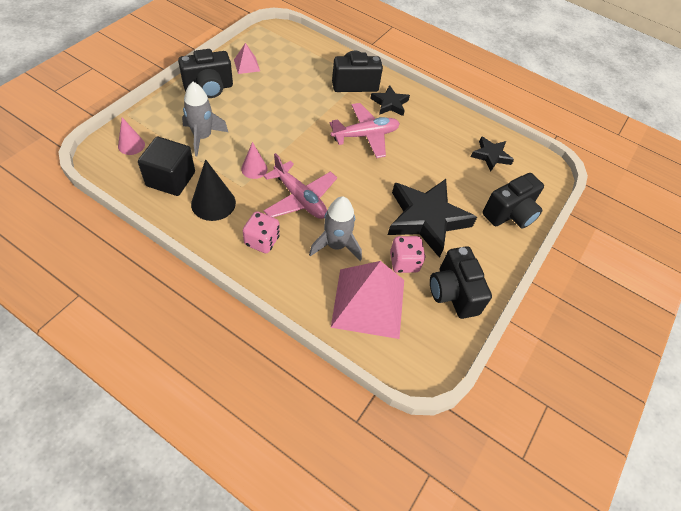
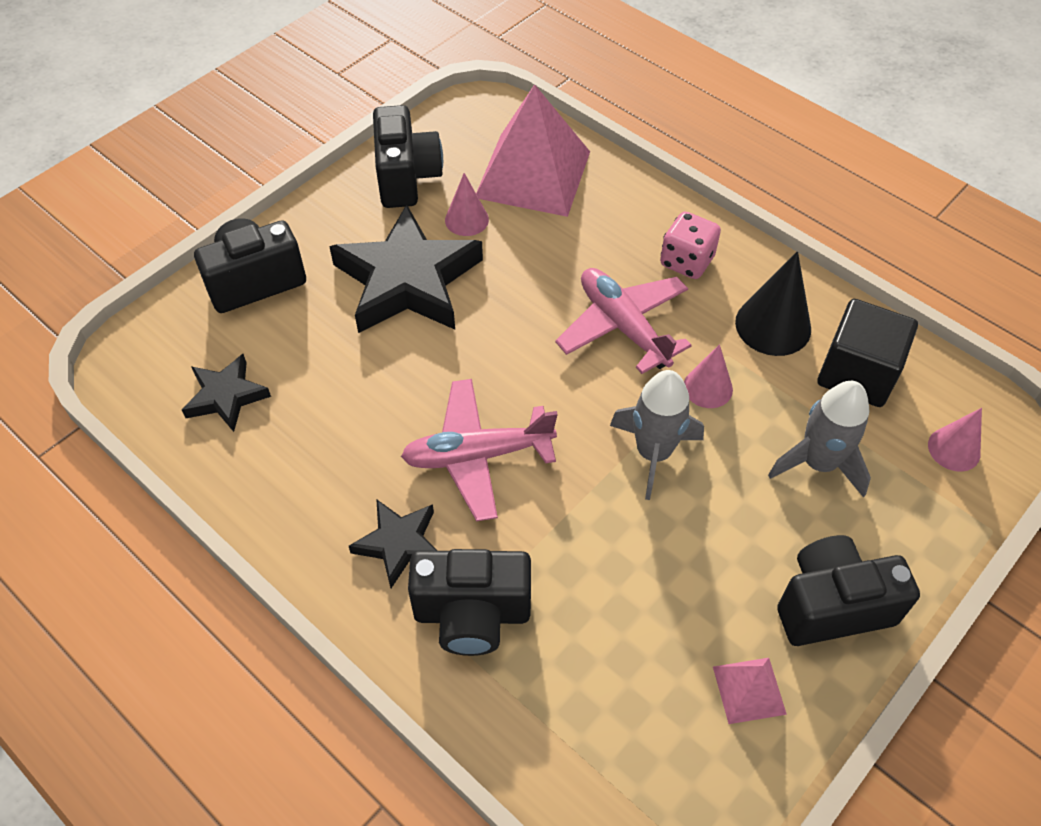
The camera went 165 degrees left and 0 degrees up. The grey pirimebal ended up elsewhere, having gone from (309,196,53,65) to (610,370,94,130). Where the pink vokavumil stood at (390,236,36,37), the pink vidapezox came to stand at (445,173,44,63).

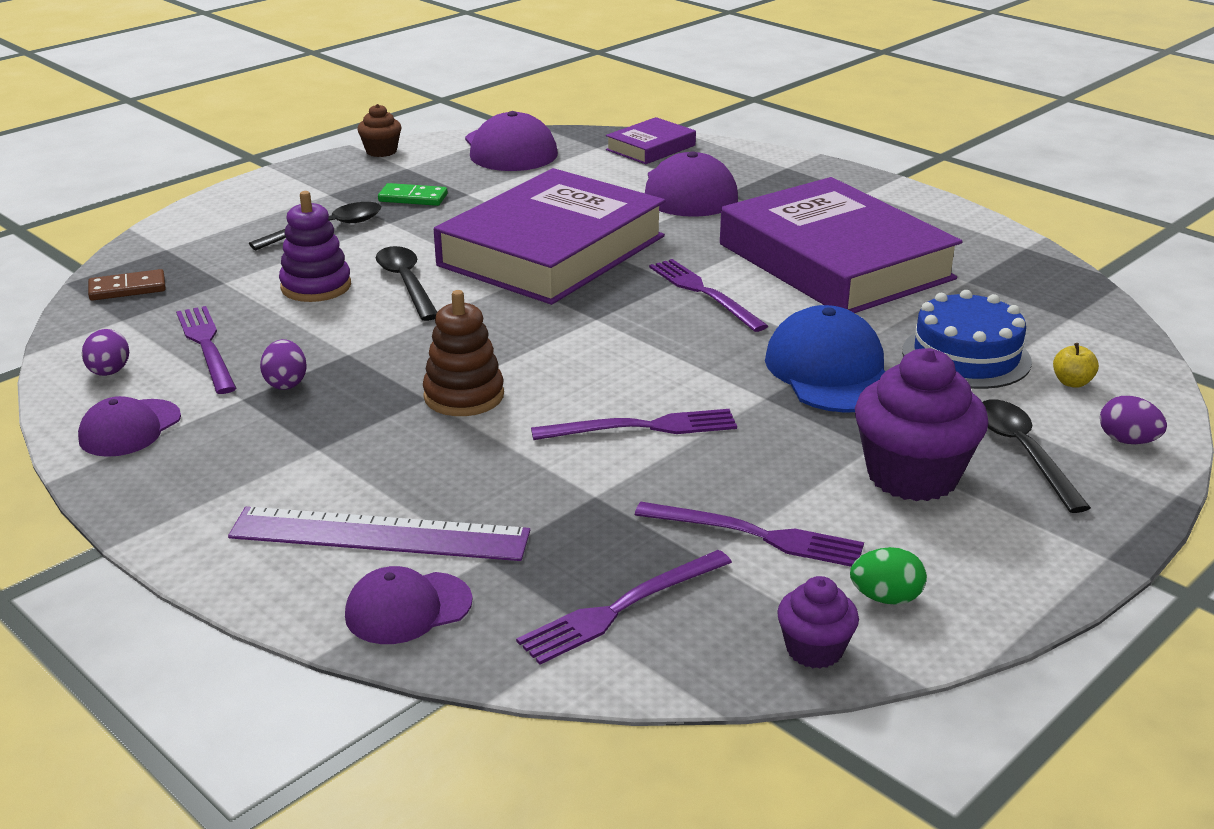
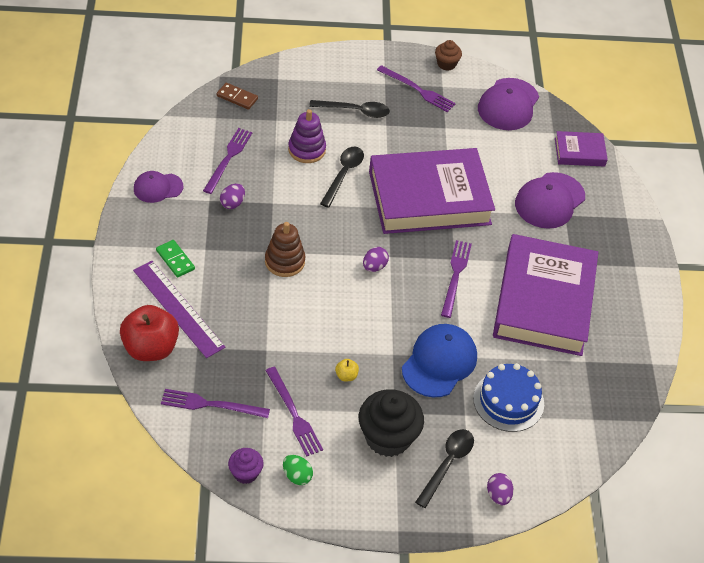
The camera went 40 degrees right and 20 degrees up. The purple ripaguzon ended up elsewhere, having gone from (82,329,47,47) to (363,247,26,25). The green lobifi ended up elsewhere, having gone from (378,183,69,23) to (156,240,39,38). The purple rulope ended up elsewhere, having gone from (531,409,206,31) to (377,65,79,47). The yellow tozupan ended up elsewhere, having gone from (1053,343,46,45) to (335,359,24,22). Where the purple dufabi stood at (345,566,128,78), the red tozupan came to stand at (120,305,59,56). What was the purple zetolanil at (855,348,134,153) turned into the black zetolanil at (359,389,65,68).

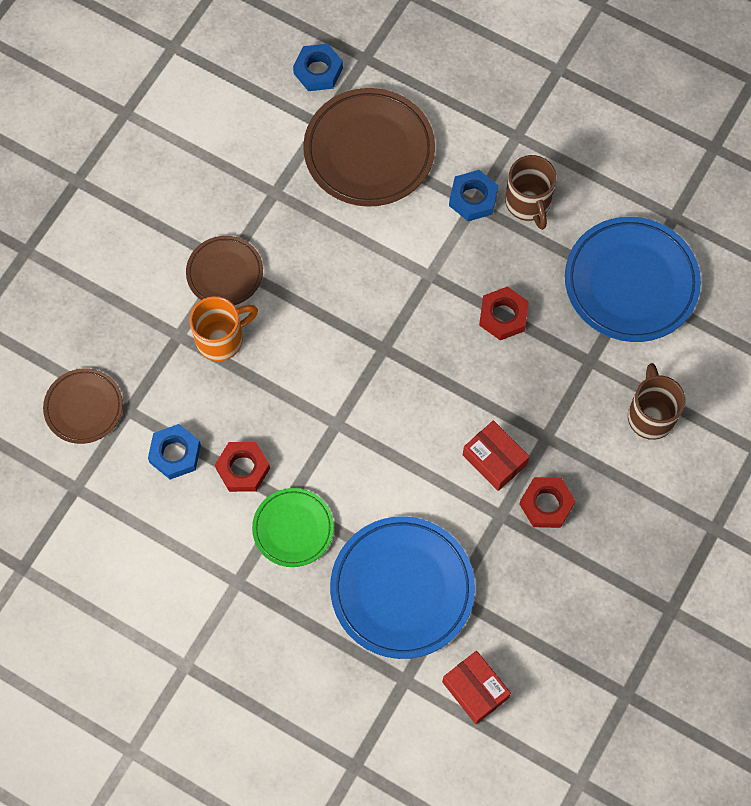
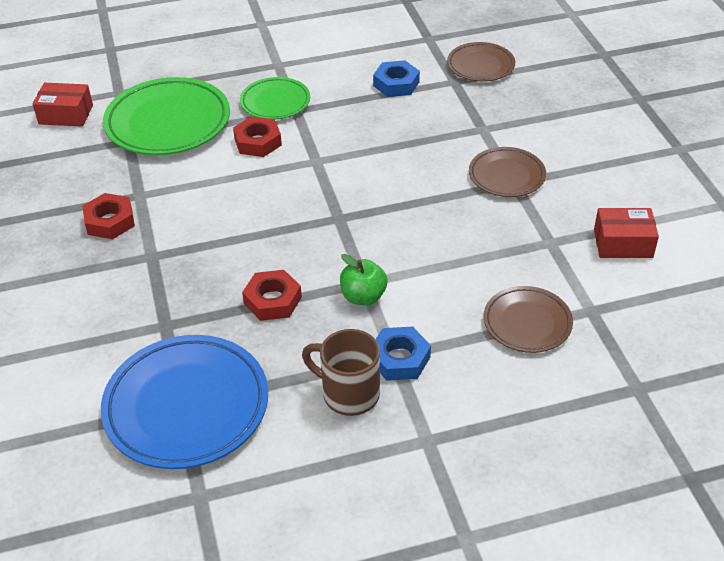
The camera went 135 degrees right and 25 degrees down. The second view lost the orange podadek at (190,296,68,65). The second view lost the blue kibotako at (293,44,50,47). The second view lost the brown podadek at (628,363,57,77). The second view gained the green tozupan at (340,254,47,51). The red kibotako ended up elsewhere, having gone from (215,442,55,50) to (233,116,49,41). The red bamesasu ended up elsewhere, having gone from (463,420,66,71) to (594,208,65,50). What was the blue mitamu at (330,516,145,143) turned into the green mitamu at (103,77,127,78). The size of the brown mitamu at (303,88,132,119) changed by a factor of 0.57.

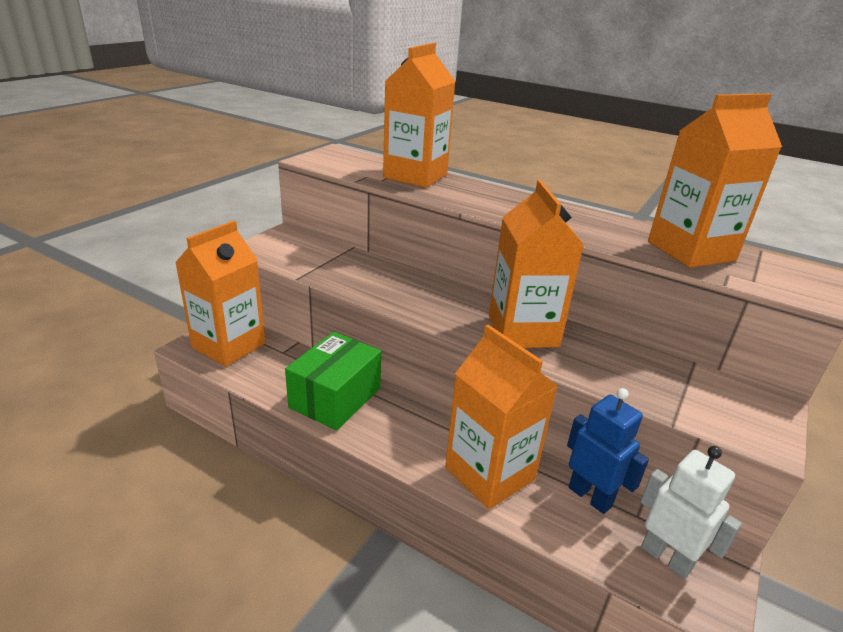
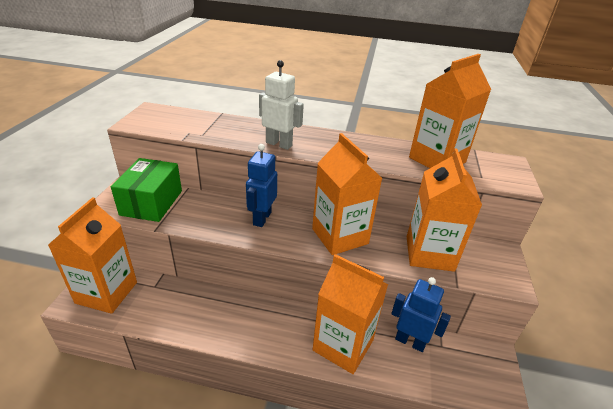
The camera went 20 degrees left and 5 degrees up. The second view gained the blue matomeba at (246,144,31,83). The green bamesasu ended up elsewhere, having gone from (285,332,96,99) to (111,158,71,64). The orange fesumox ended up elsewhere, having gone from (383,43,73,145) to (407,148,75,124). The white matomeba ended up elsewhere, having gone from (640,446,102,133) to (259,60,45,90).

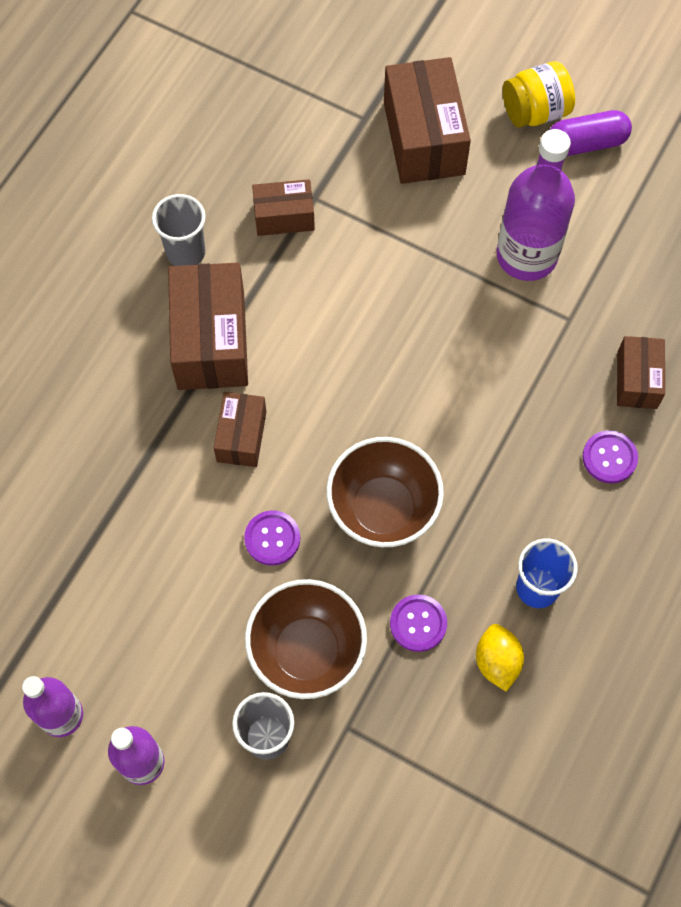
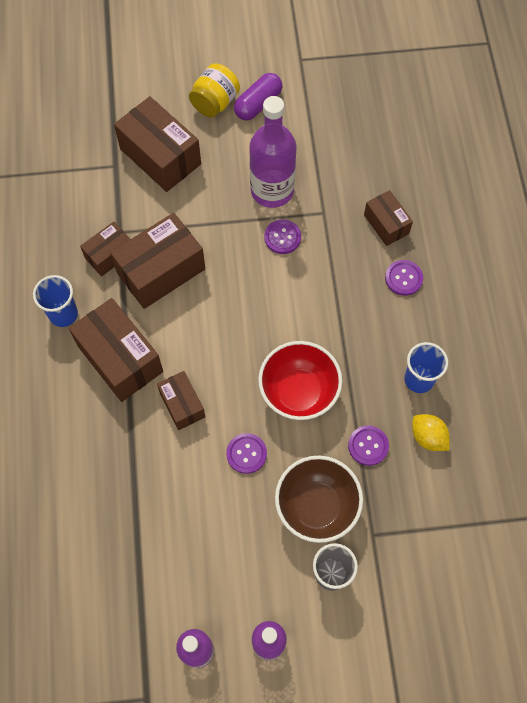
The camera went 35 degrees left and 0 degrees up. The second view gained the brown bamesasu at (110,213,95,96). The second view gained the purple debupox at (264,219,37,35). What was the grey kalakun at (152,194,53,72) turned into the blue kalakun at (33,275,45,52). What was the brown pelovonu at (326,437,118,110) turned into the red pelovonu at (258,341,84,79).

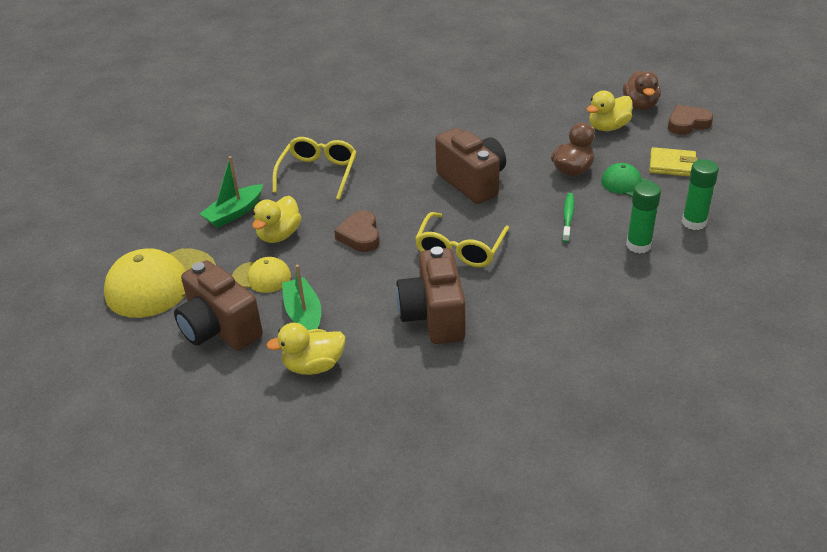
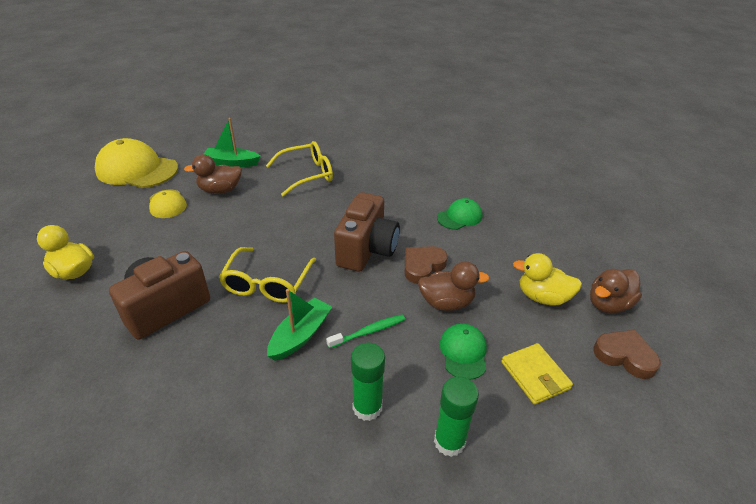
The camera went 50 degrees right and 0 degrees up. The second view lost the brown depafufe at (174,260,89,91). The second view gained the green dufabi at (437,198,45,32). The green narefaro ended up elsewhere, having gone from (282,265,39,65) to (267,289,65,72). The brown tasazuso ended up elsewhere, having gone from (334,210,46,42) to (405,246,42,38). What was the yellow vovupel at (252,196,50,47) turned into the brown vovupel at (184,154,58,40). The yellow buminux at (415,212,94,55) ended up facing another way, 60 degrees counterclockwise from before.

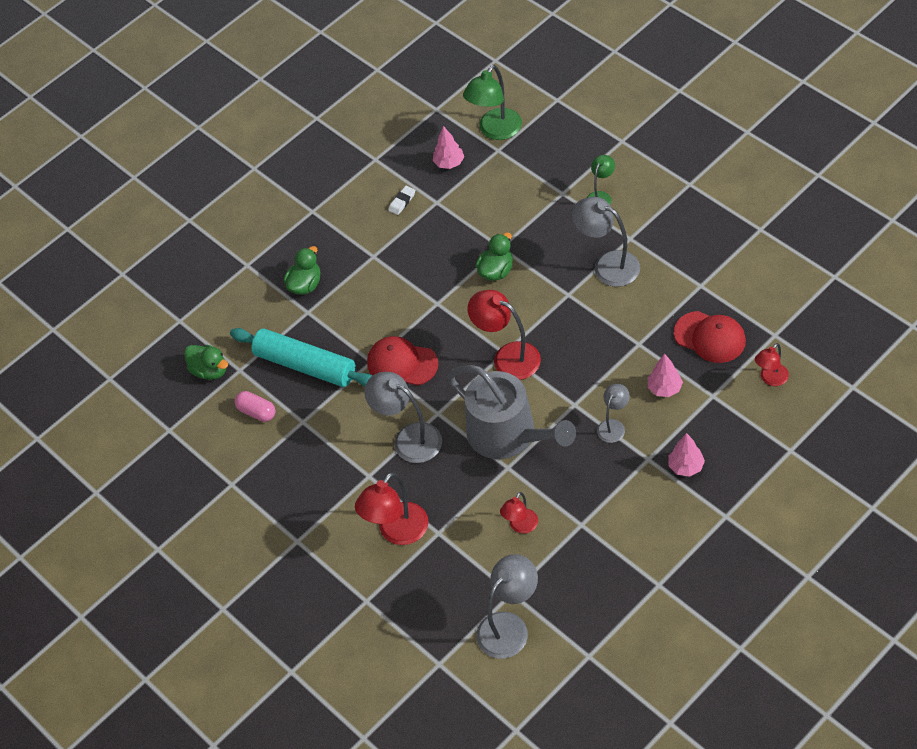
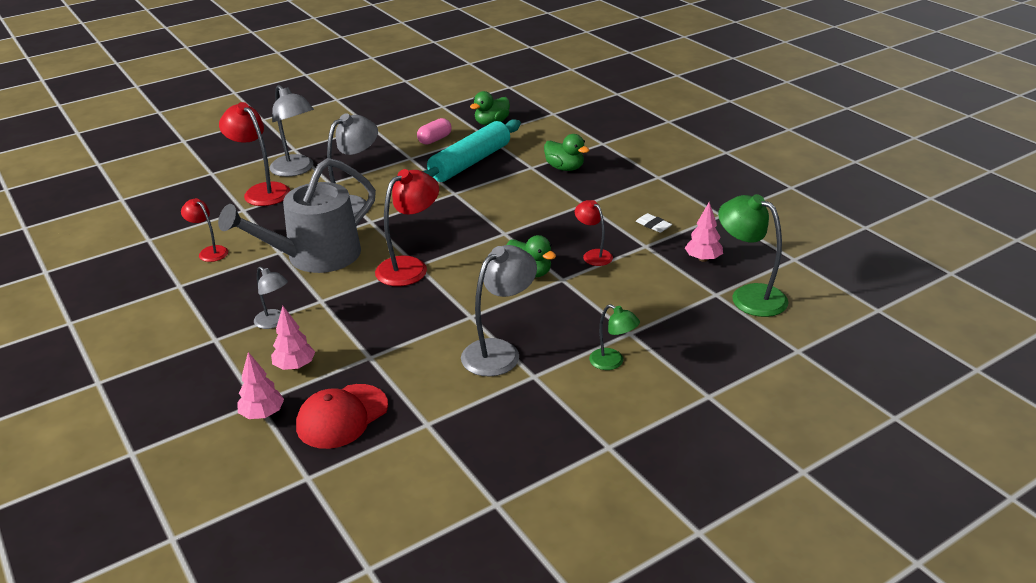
The camera went 95 degrees right and 20 degrees down. The second view lost the red dufabi at (367,336,71,49). The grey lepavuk ended up elsewhere, having gone from (476,554,62,105) to (269,85,45,92). The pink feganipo ended up elsewhere, having gone from (669,433,36,44) to (237,352,47,67). The red lepavuk ended up elsewhere, having gone from (755,343,34,43) to (575,200,38,66).

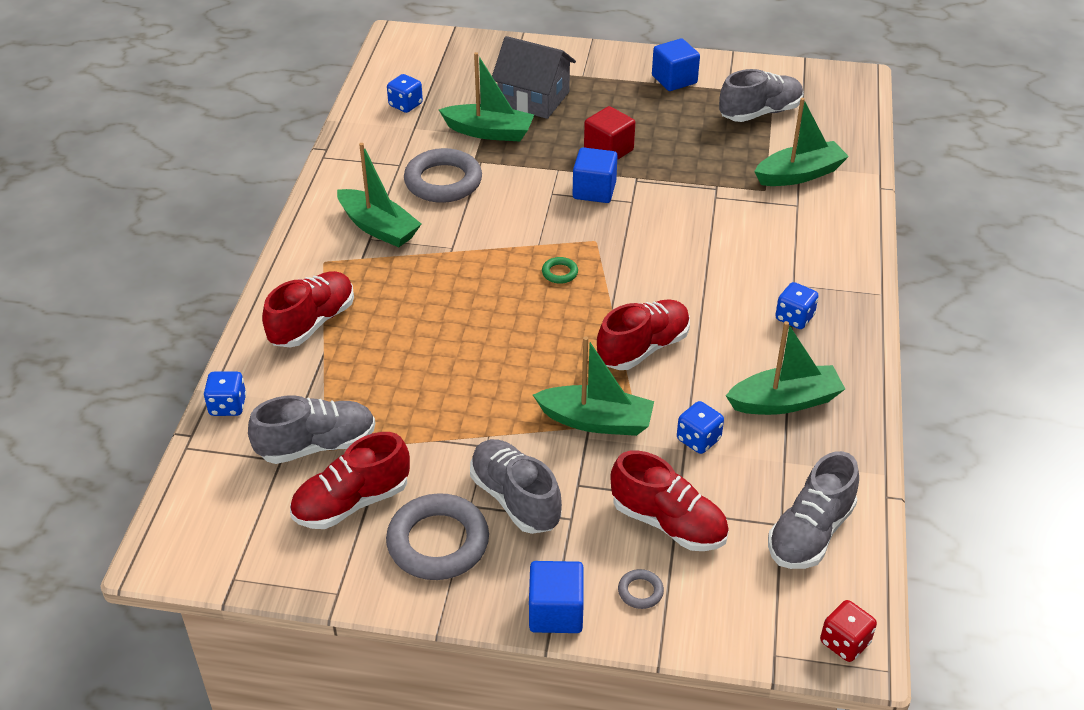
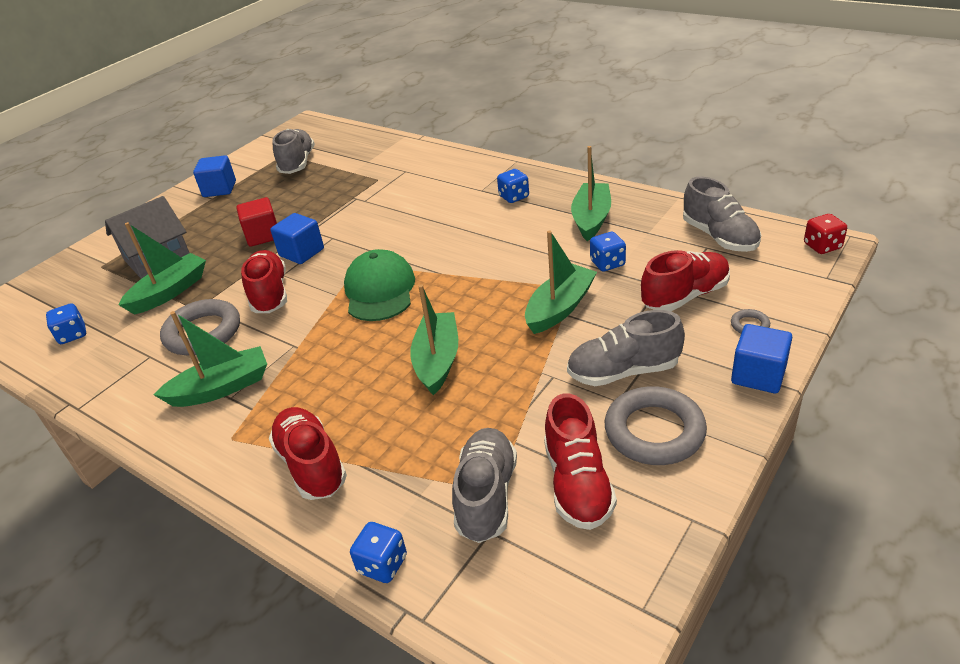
The camera went 60 degrees left and 5 degrees down. The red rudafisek ended up elsewhere, having gone from (597,299,93,71) to (241,250,46,63). The green narefaro ended up elsewhere, having gone from (754,98,95,88) to (410,284,48,111). Where the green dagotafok stood at (542,257,36,27), the green dufabi came to stand at (344,249,71,72).

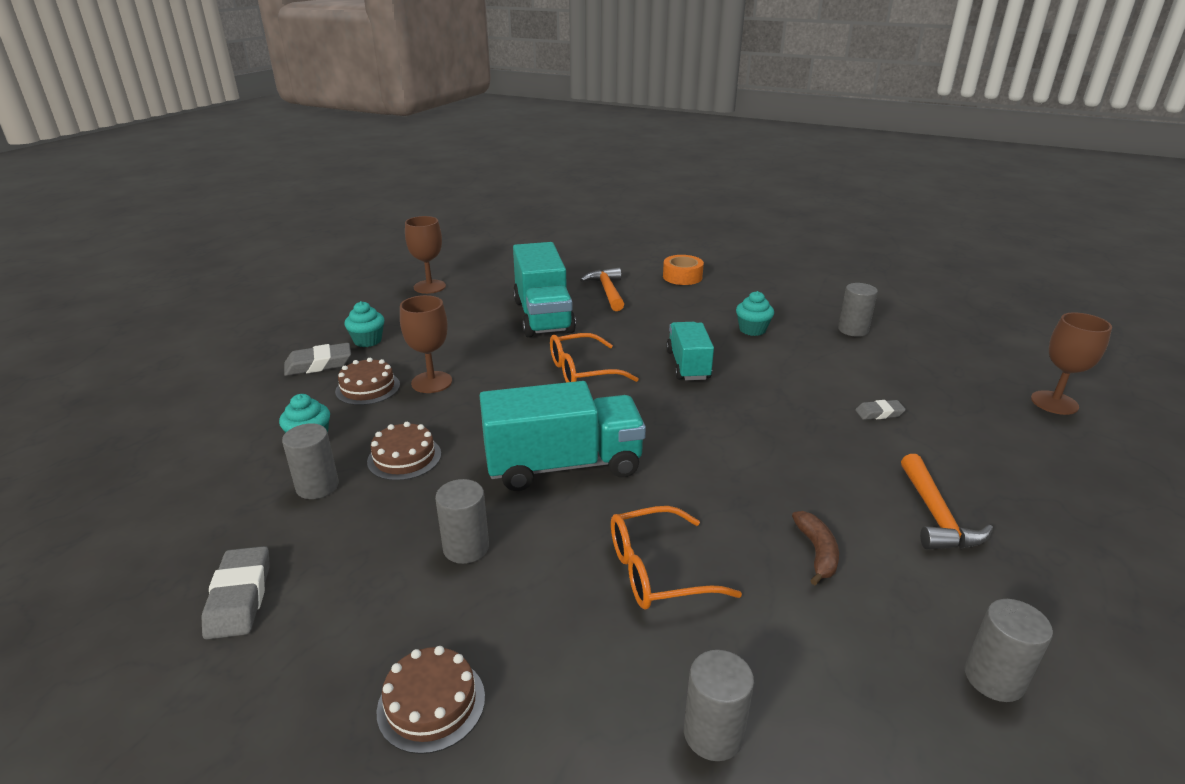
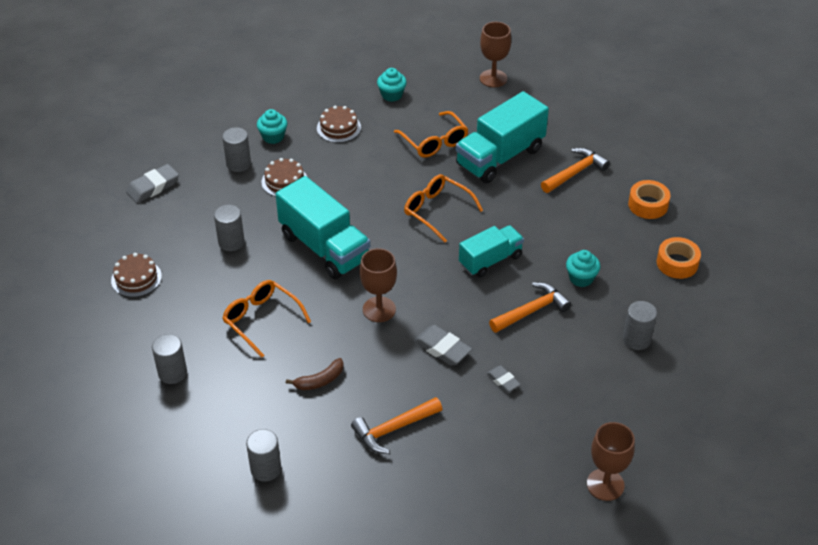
The camera went 60 degrees right and 15 degrees up. The second view gained the orange buminux at (394,111,75,46). The second view gained the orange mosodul at (489,282,82,51). The second view gained the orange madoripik at (657,237,44,42). The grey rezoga ended up elsewhere, having gone from (284,343,67,33) to (414,325,58,40). The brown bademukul ended up elsewhere, having gone from (400,295,52,98) to (360,248,37,74).

